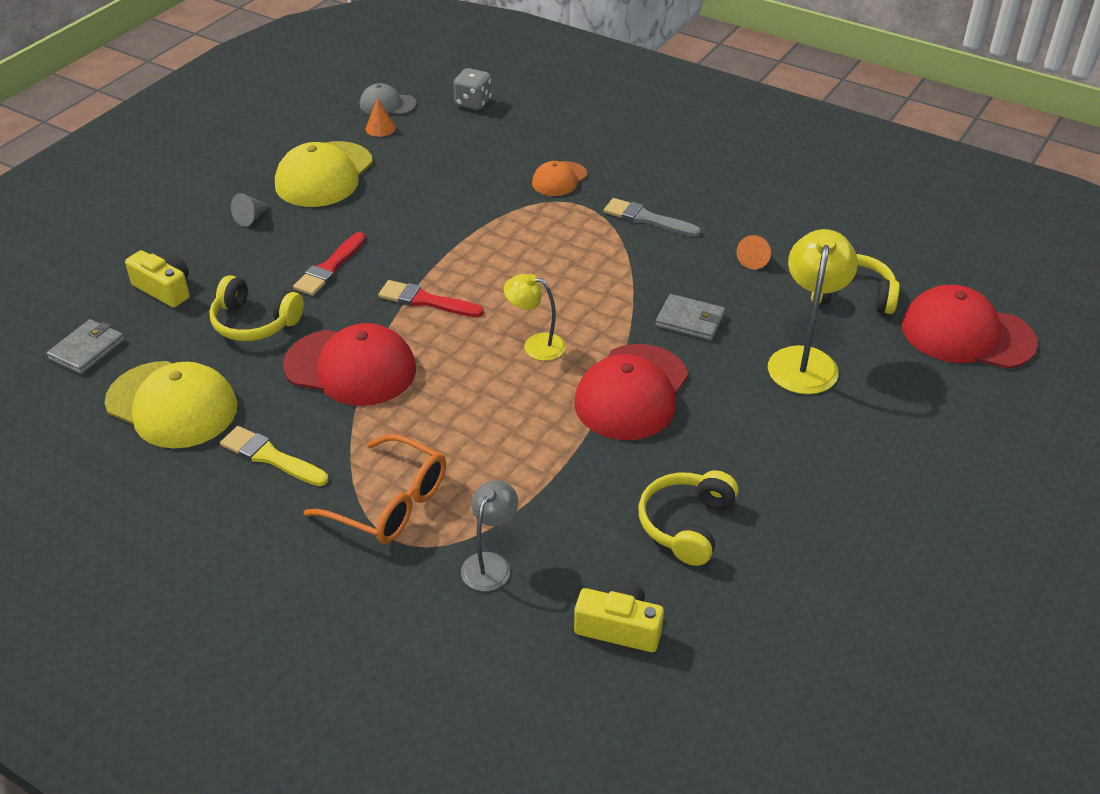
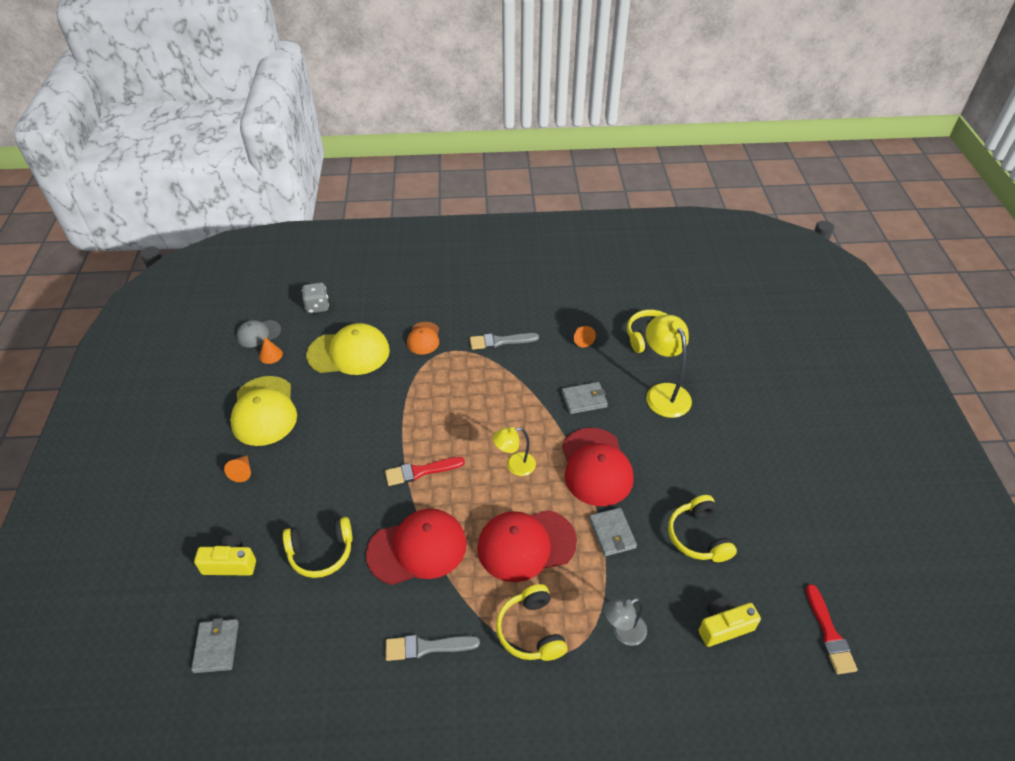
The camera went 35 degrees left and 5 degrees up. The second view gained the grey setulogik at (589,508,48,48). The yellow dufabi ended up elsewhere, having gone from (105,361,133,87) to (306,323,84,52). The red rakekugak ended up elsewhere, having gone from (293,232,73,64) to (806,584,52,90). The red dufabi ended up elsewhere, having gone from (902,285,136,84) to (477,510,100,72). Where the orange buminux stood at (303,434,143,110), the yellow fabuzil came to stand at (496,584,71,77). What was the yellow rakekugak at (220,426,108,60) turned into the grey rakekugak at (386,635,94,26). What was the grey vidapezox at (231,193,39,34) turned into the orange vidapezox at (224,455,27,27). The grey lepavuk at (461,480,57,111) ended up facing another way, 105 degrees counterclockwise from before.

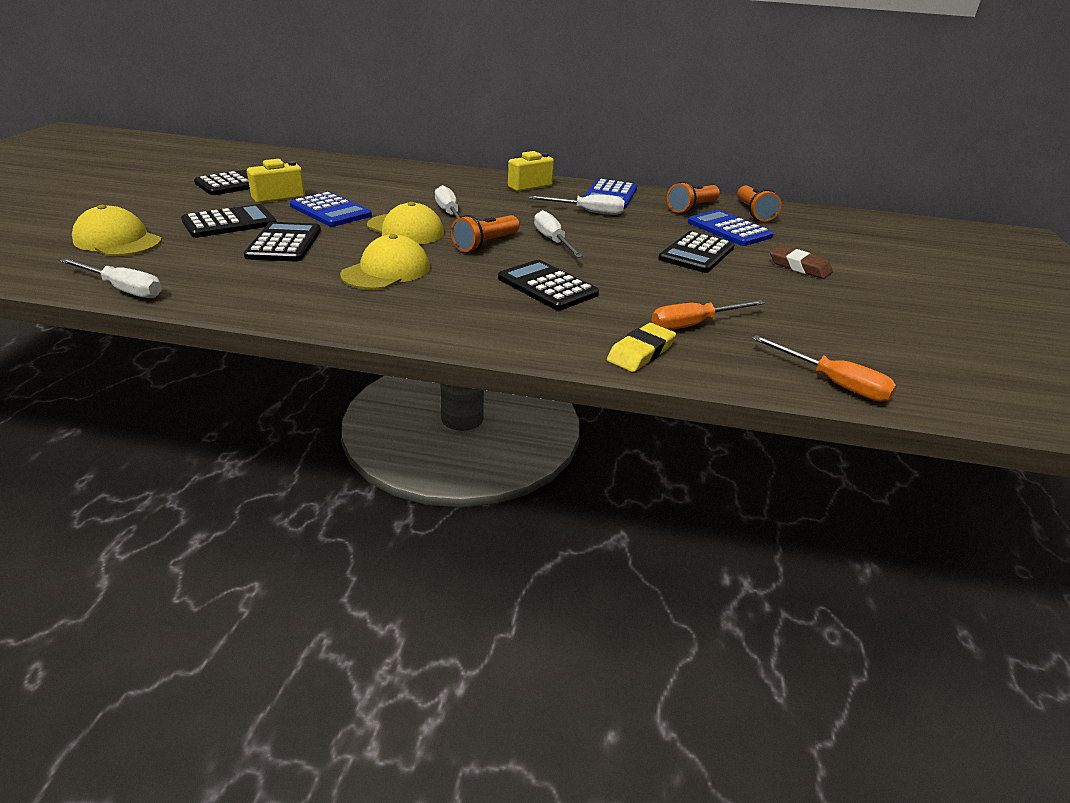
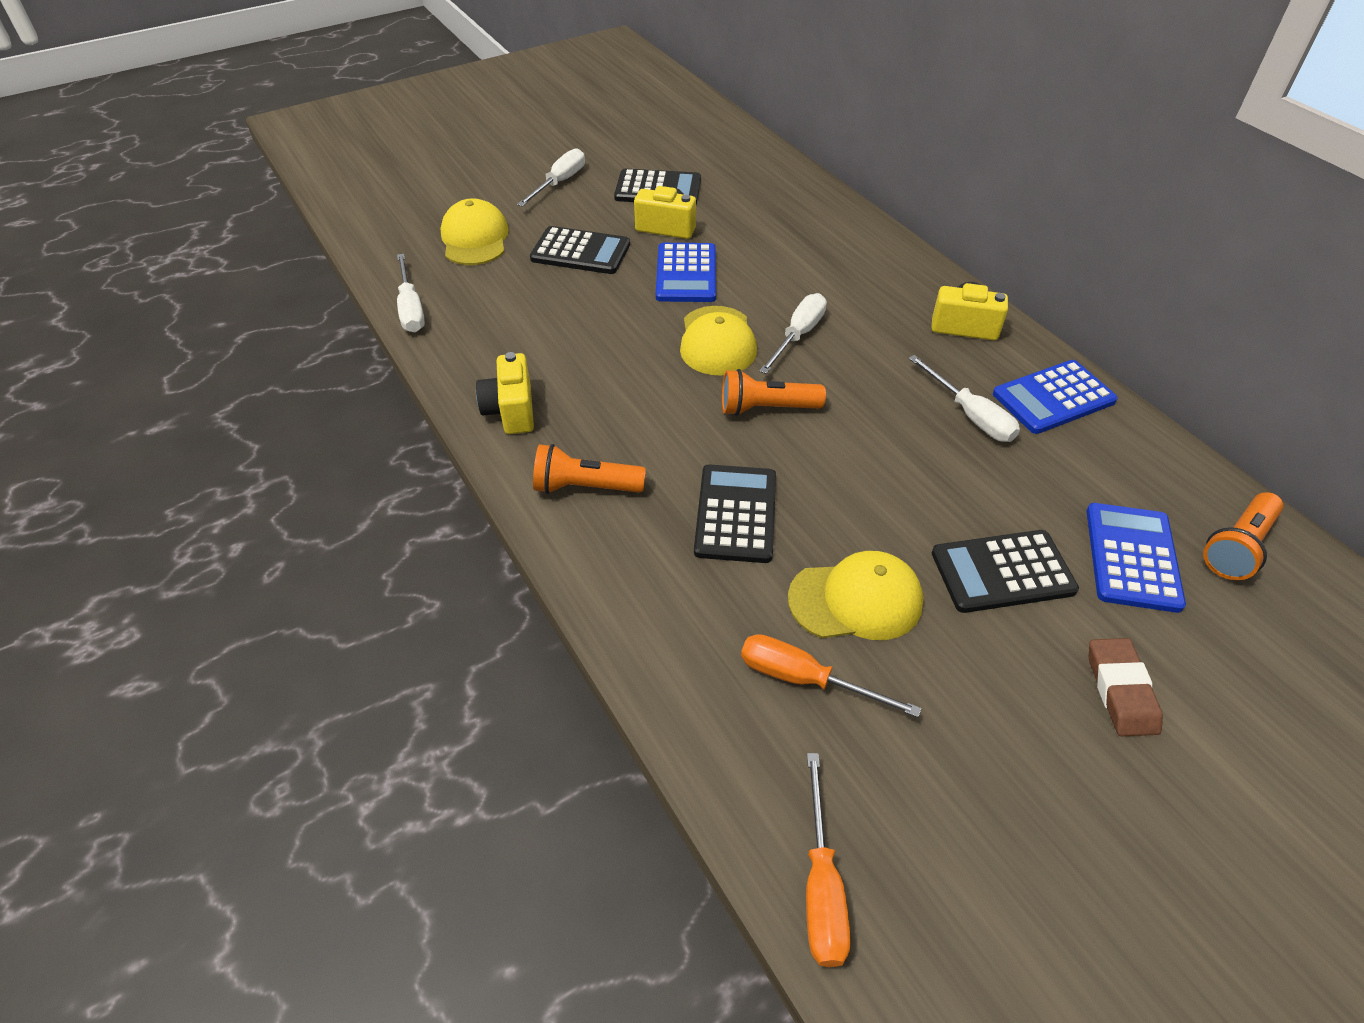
The camera went 50 degrees right and 15 degrees up. The second view lost the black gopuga at (244,222,77,40). The second view lost the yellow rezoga at (607,323,69,49). The second view gained the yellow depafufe at (476,352,58,82). The yellow dufabi ended up elsewhere, having gone from (340,234,90,56) to (788,551,135,89). The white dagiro ended up elsewhere, having gone from (534,210,49,48) to (517,148,68,59). The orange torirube ended up elsewhere, having gone from (667,181,53,32) to (533,444,113,50).

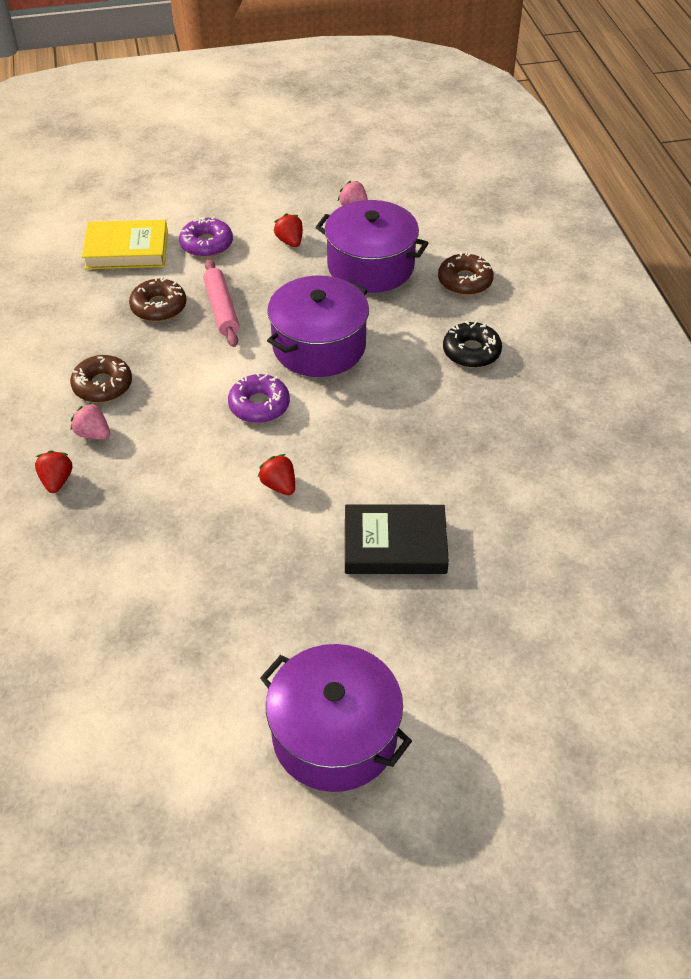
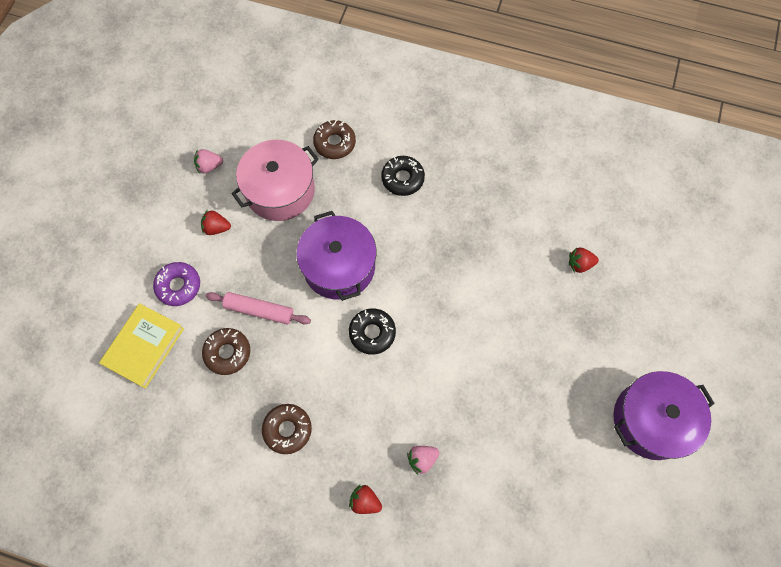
The camera went 60 degrees left and 20 degrees up. The second view lost the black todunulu at (345,505,104,69). The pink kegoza ended up elsewhere, having gone from (71,402,39,38) to (407,446,33,28). The red kegoza ended up elsewhere, having gone from (258,454,37,41) to (569,248,30,25). What was the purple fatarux at (228,372,62,51) turned into the black fatarux at (349,308,47,47). What was the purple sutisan at (315,200,113,93) turned into the pink sutisan at (231,140,88,81).

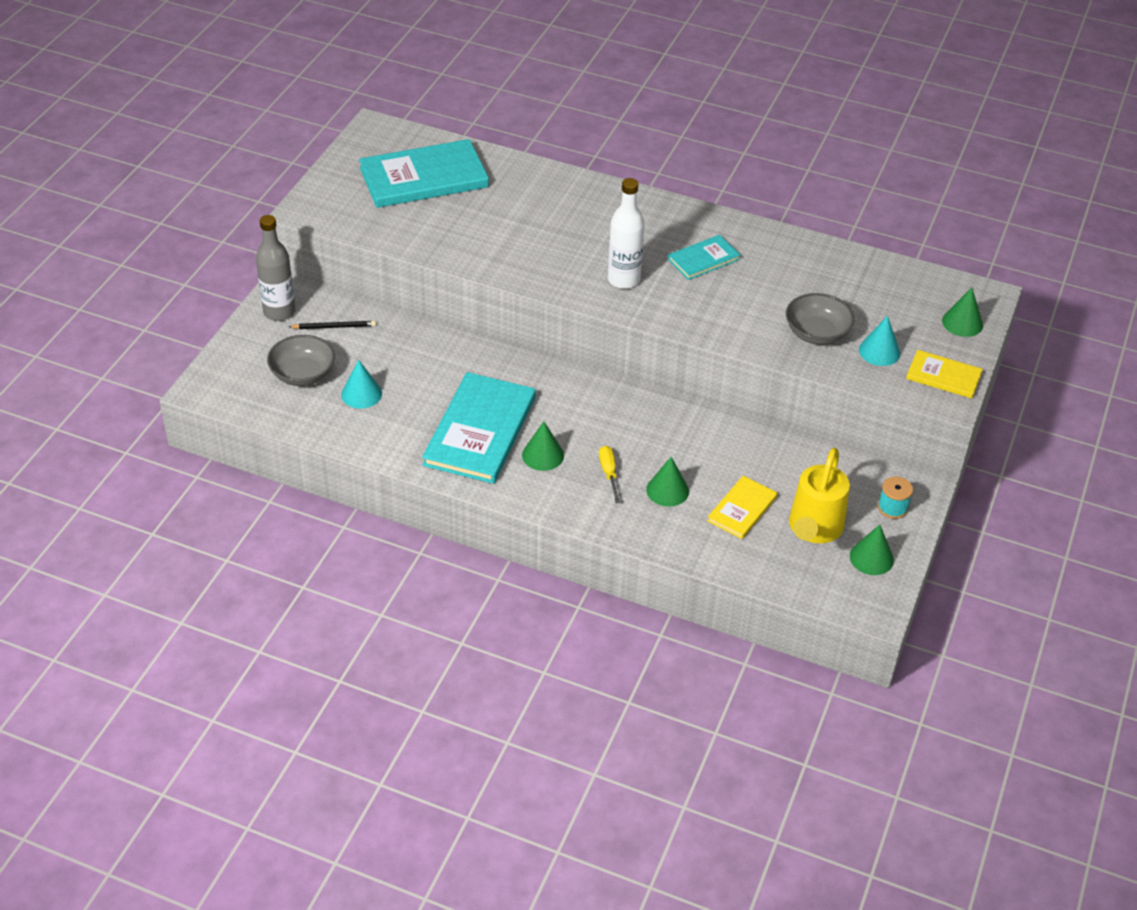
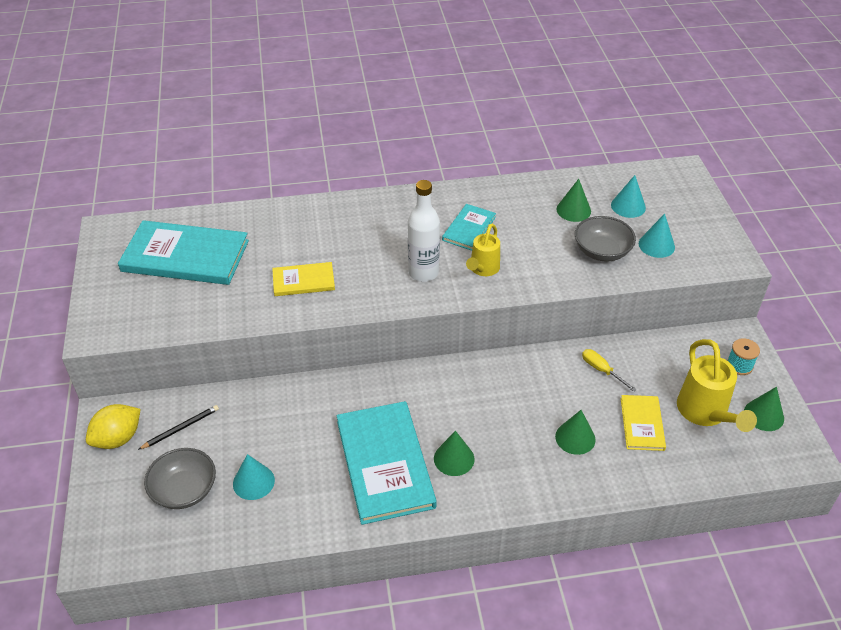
The camera went 30 degrees left and 0 degrees up. The second view gained the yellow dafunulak at (466,224,34,52). The second view gained the turquoise vidapezox at (611,175,35,43). The yellow dagiro ended up elsewhere, having gone from (599,446,21,57) to (582,349,55,43). The yellow todunulu ended up elsewhere, having gone from (906,350,77,49) to (272,262,63,34). The green vidapezox ended up elsewhere, having gone from (942,287,41,50) to (556,179,35,43). Where the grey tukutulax stood at (256,215,39,106), the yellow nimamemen came to stand at (86,404,55,45). The turquoise todunulu at (359,139,130,69) ended up facing another way, 60 degrees clockwise from before.

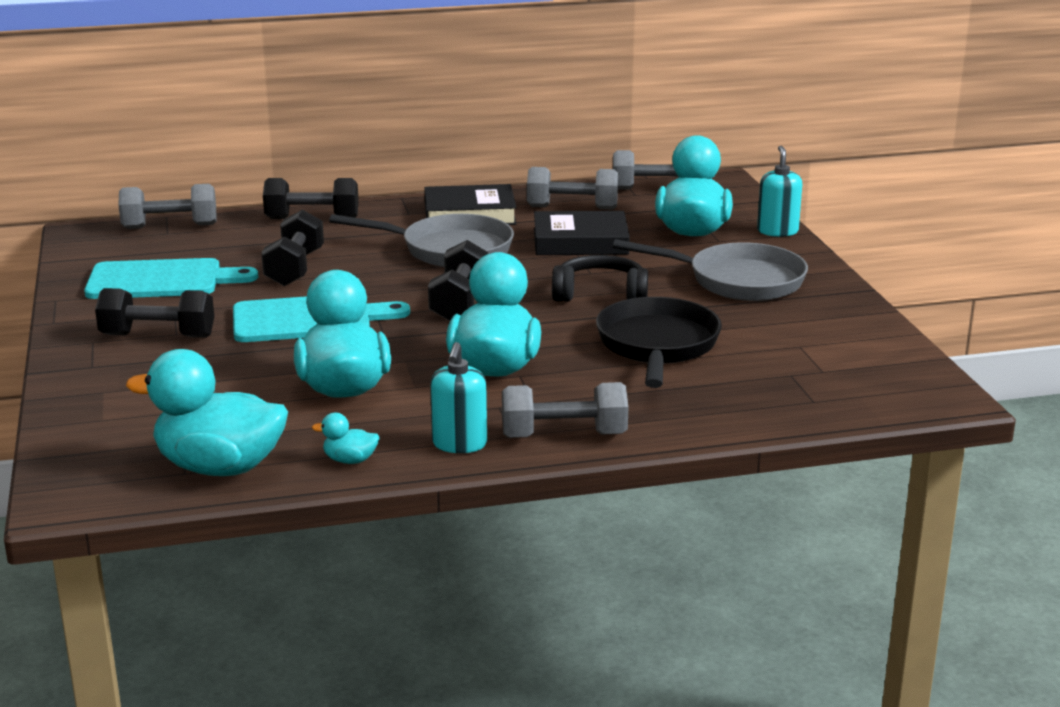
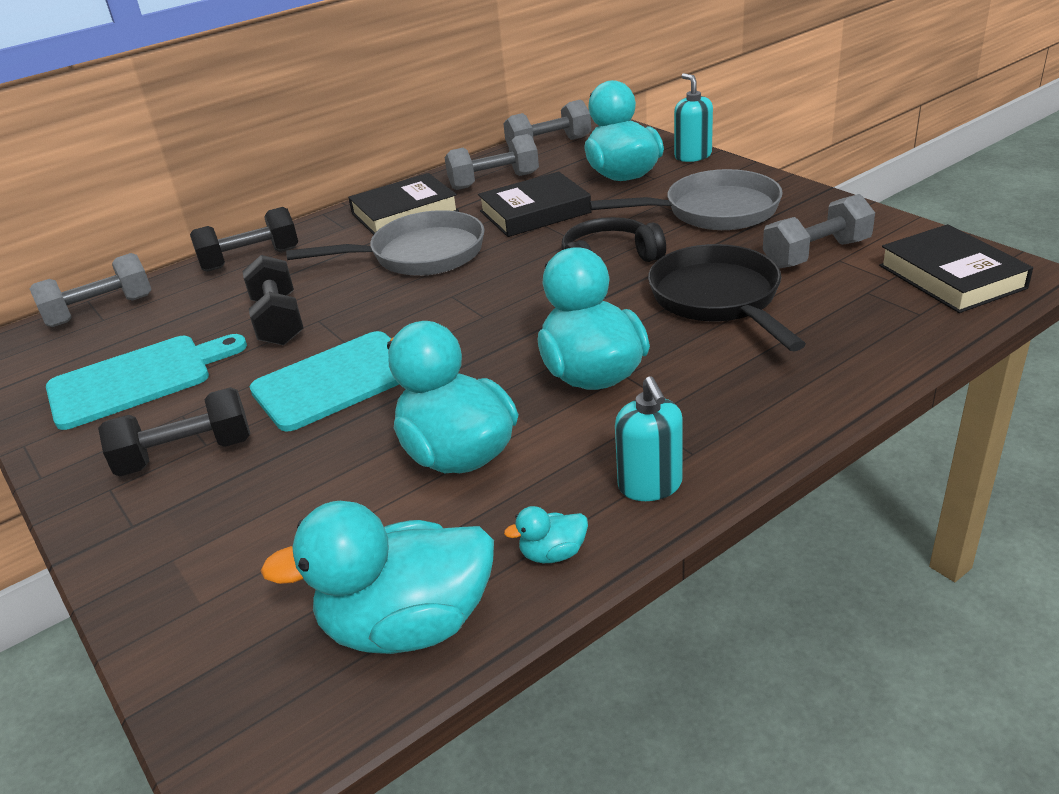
The camera went 20 degrees left and 10 degrees up. The second view lost the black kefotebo at (428,240,60,81). The second view gained the black todunulu at (879,224,154,89). The grey kefotebo ended up elsewhere, having gone from (502,382,126,56) to (763,194,112,75).

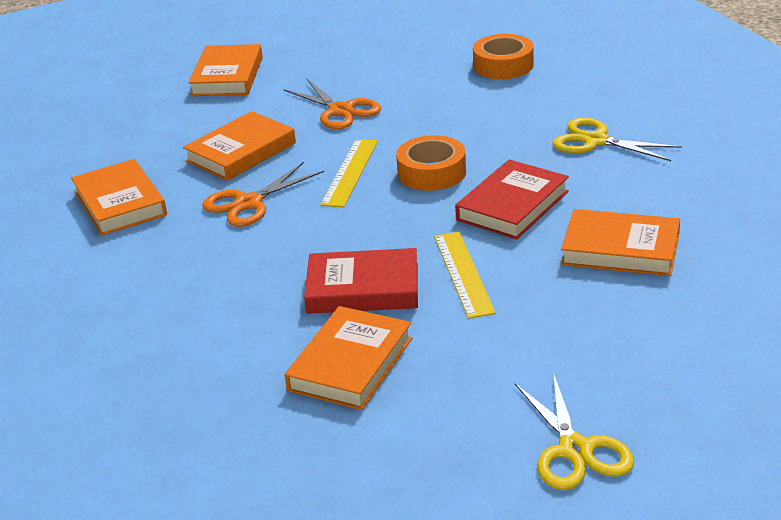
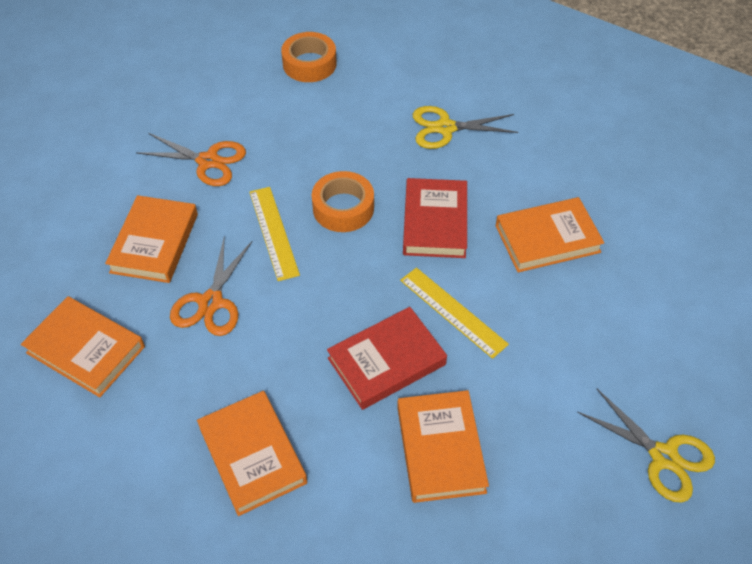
The camera went 35 degrees left and 20 degrees up. The orange todunulu ended up elsewhere, having gone from (188,44,75,52) to (197,391,110,125).

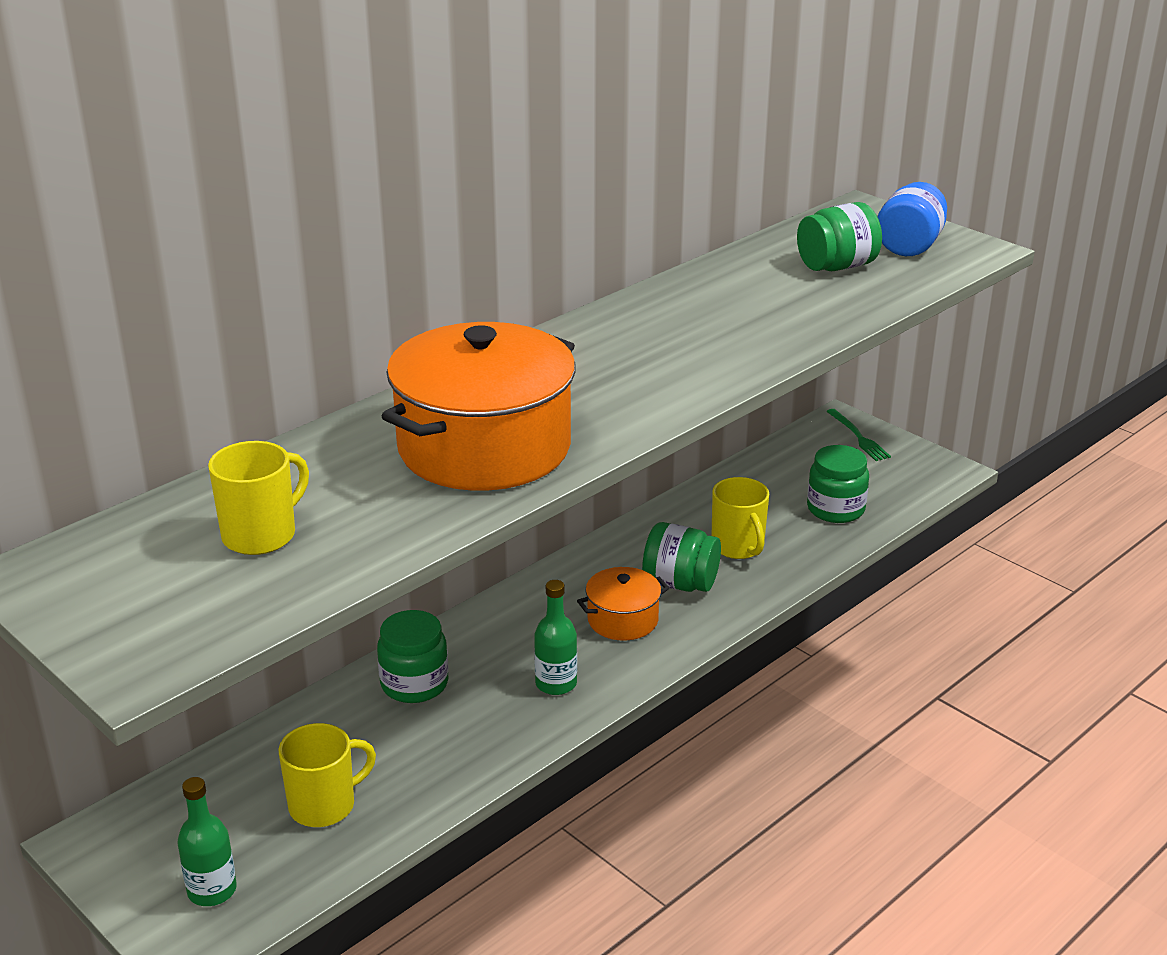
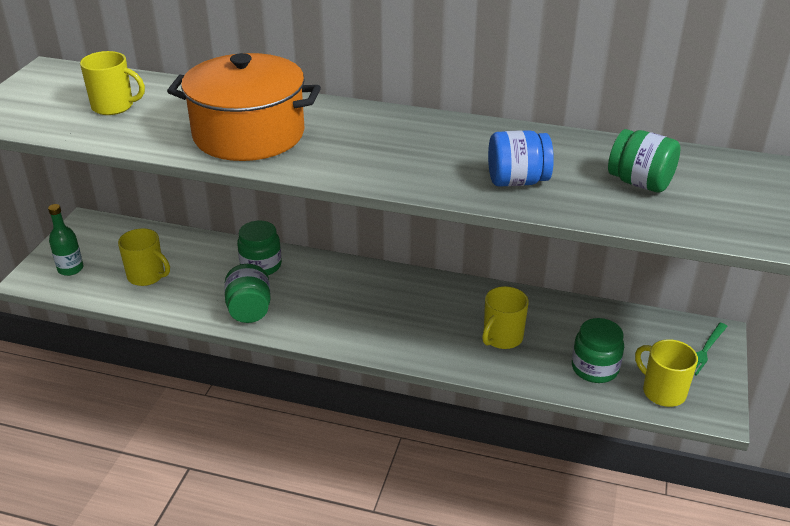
The camera went 60 degrees right and 5 degrees up. The second view lost the green tukutulax at (534,580,43,115). The second view lost the orange sutisan at (577,567,92,74). The second view gained the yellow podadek at (635,339,63,68). The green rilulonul ended up elsewhere, having gone from (642,522,79,70) to (224,264,47,59). The blue rilulonul ended up elsewhere, having gone from (877,182,70,74) to (488,130,66,57).

